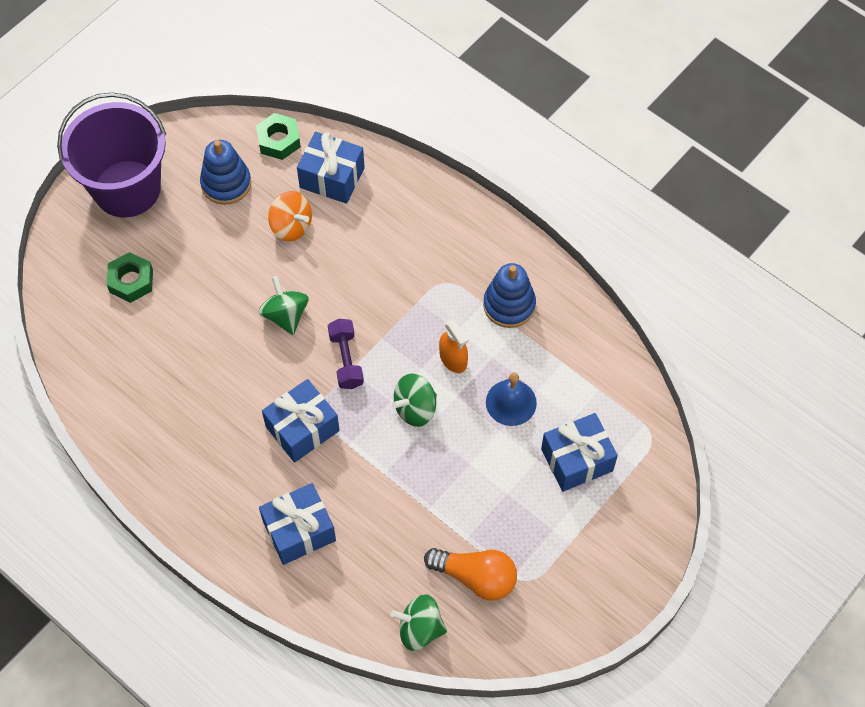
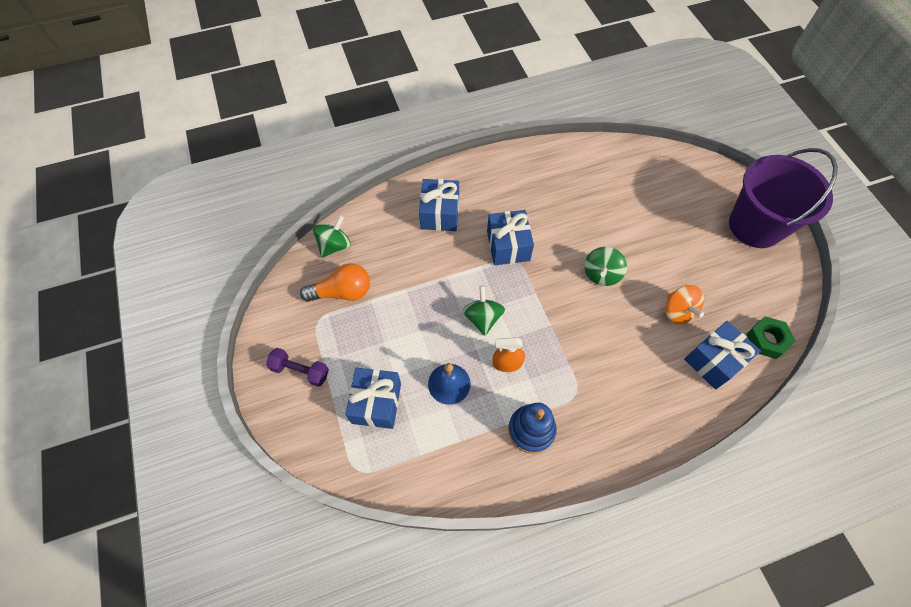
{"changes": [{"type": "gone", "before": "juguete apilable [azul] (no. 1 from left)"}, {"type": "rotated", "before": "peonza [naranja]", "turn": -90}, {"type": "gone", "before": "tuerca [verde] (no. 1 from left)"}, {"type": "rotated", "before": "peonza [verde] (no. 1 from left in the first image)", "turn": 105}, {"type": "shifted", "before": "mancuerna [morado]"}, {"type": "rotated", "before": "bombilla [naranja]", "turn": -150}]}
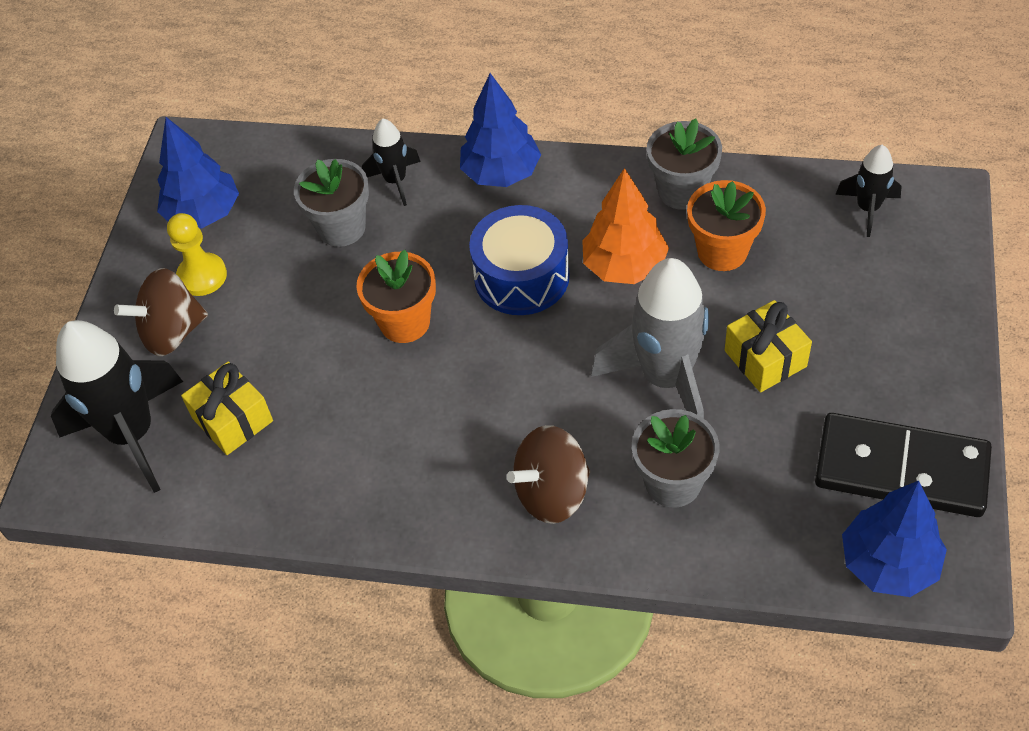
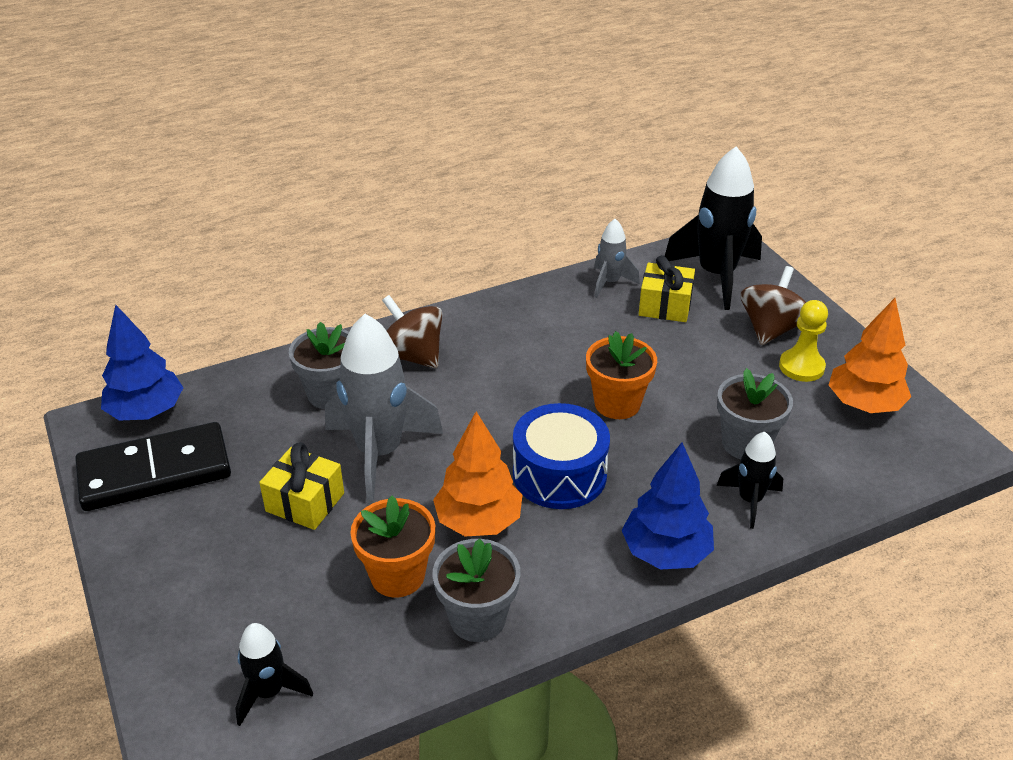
{"changes": [{"type": "repainted", "before": "árbol [azul] (no. 1 from left)", "after": "árbol [naranja] (no. 2 from left)"}, {"type": "rotated", "before": "peonza [marrón] (no. 2 from left in the first image)", "turn": -75}, {"type": "new", "after": "cohete [gris] (no. 2 from left)"}]}
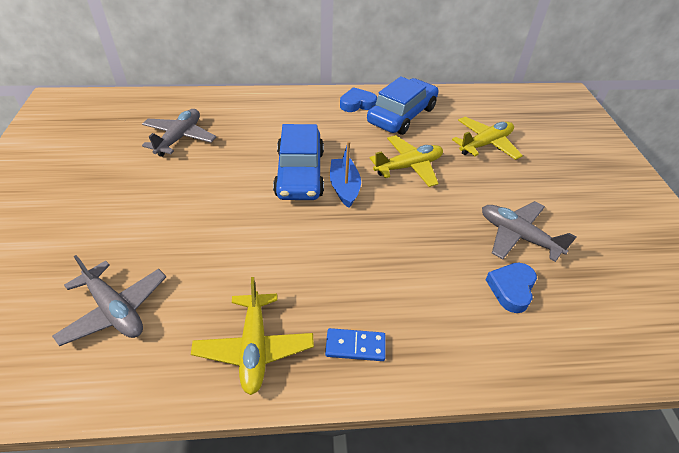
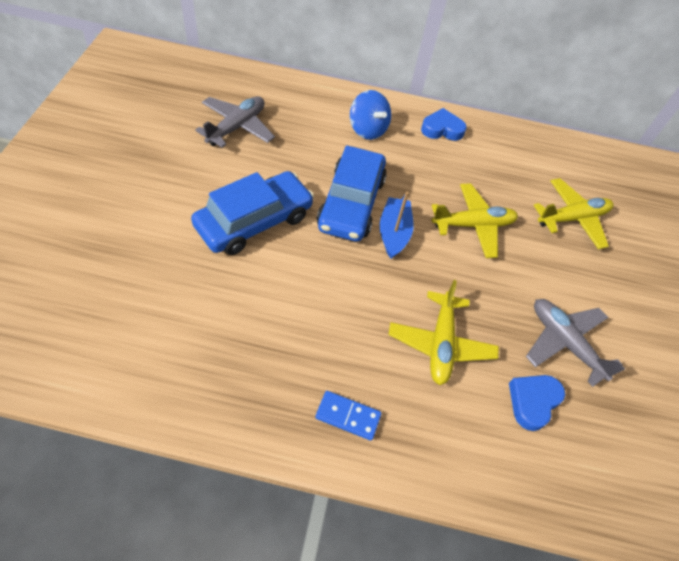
{"changes": [{"type": "shifted", "before": "coche [azul] (no. 2 from left in the first image)", "after": "coche [azul] (no. 1 from left)"}, {"type": "gone", "before": "avión [gris] (no. 1 from left)"}, {"type": "shifted", "before": "avión [amarillo] (no. 1 from left)"}, {"type": "new", "after": "peonza [azul]"}]}
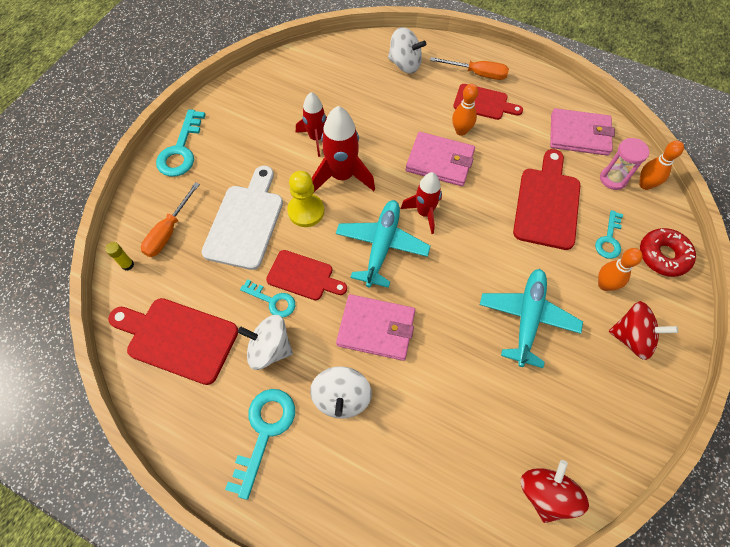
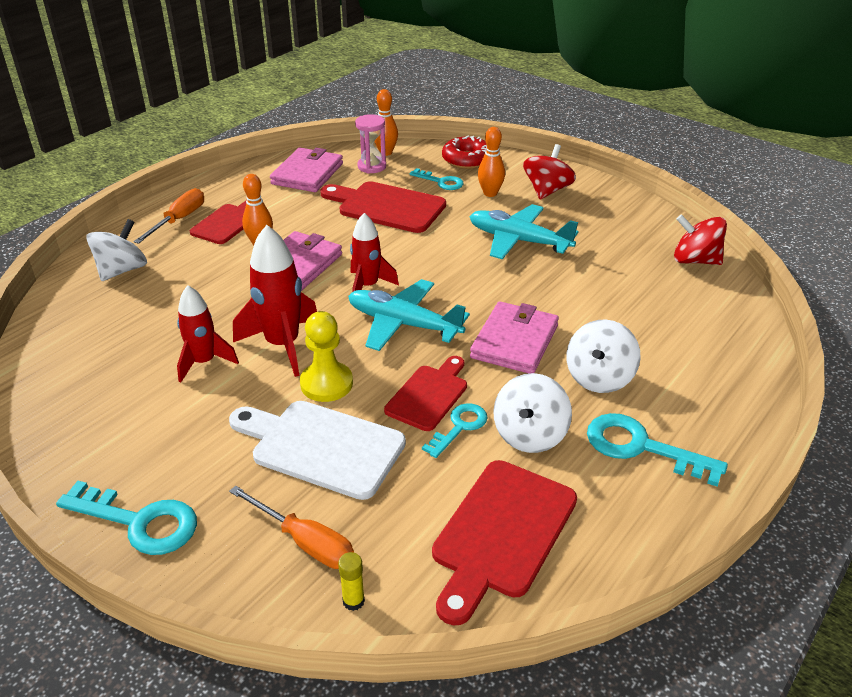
{"changes": [{"type": "rotated", "before": "peonza [blanco] (no. 2 from left in the first image)", "turn": 105}]}
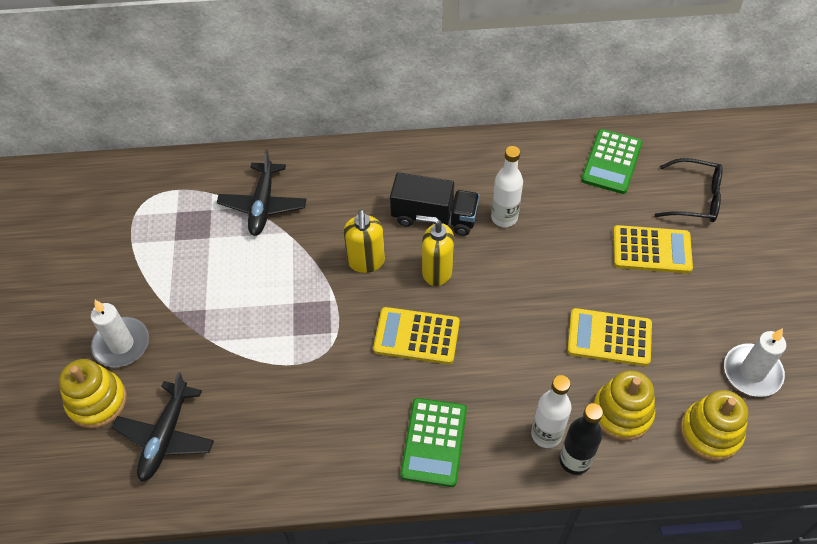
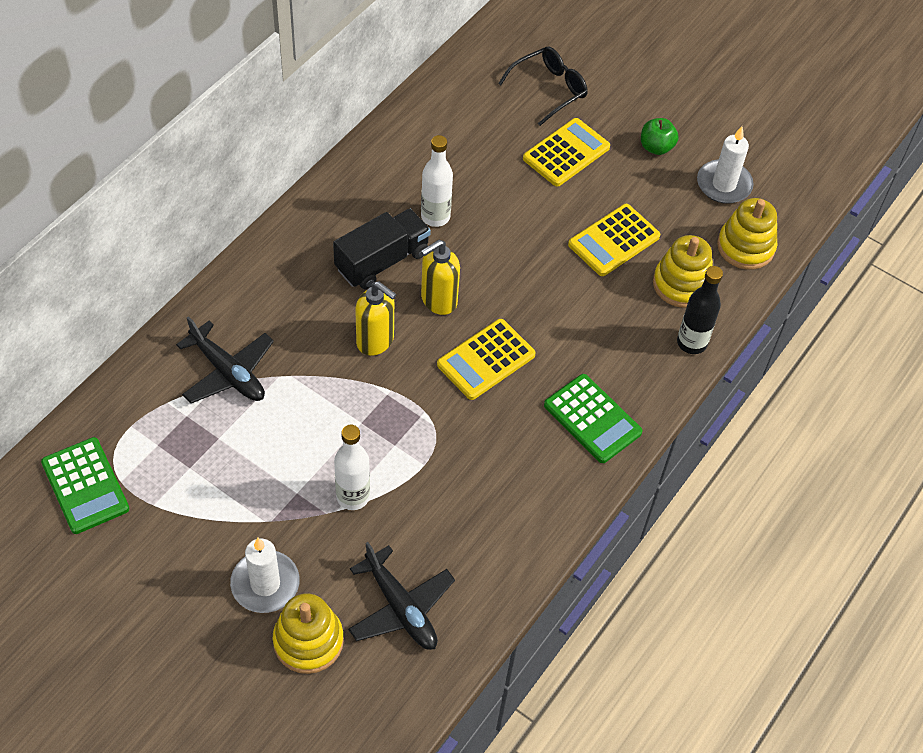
{"changes": [{"type": "shifted", "before": "calculadora [verde] (no. 2 from left in the first image)", "after": "calculadora [verde] (no. 1 from left)"}, {"type": "shifted", "before": "botella [blanco] (no. 2 from left in the first image)", "after": "botella [blanco] (no. 1 from left)"}, {"type": "new", "after": "manzana [verde]"}]}
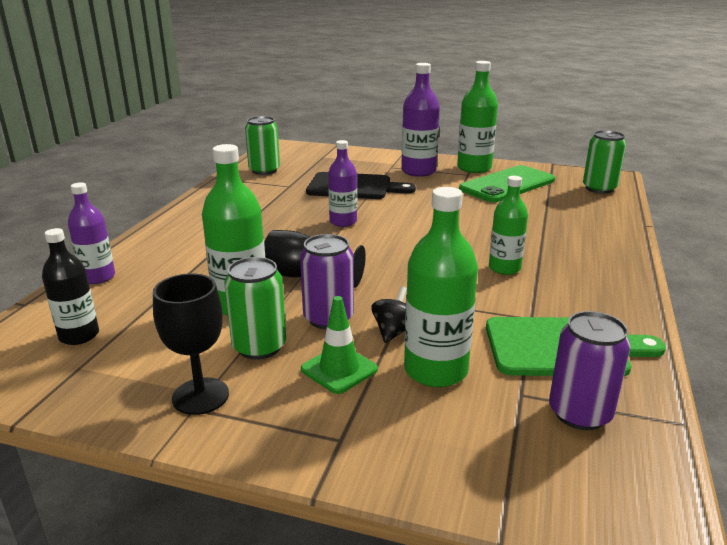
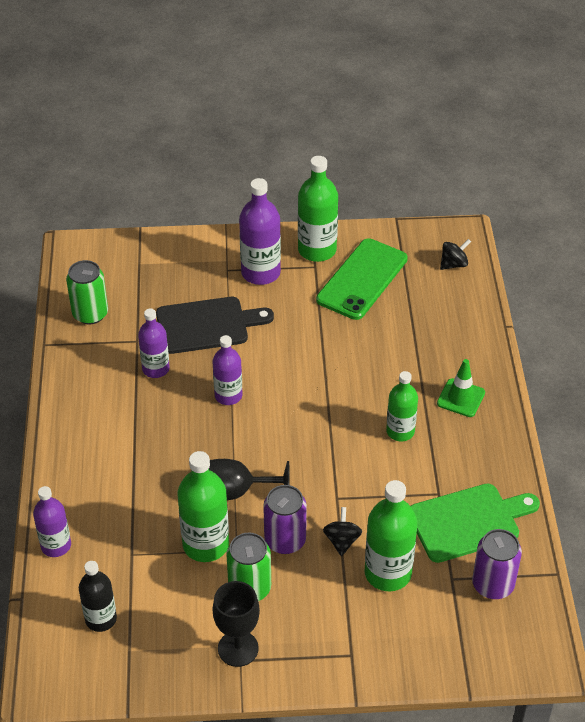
{"changes": [{"type": "swapped", "before": "lata [verde] (no. 3 from left)", "after": "peonza [negro] (no. 2 from left)"}, {"type": "shifted", "before": "cono de tráfico [verde]"}, {"type": "new", "after": "botella [morado] (no. 2 from left)"}]}
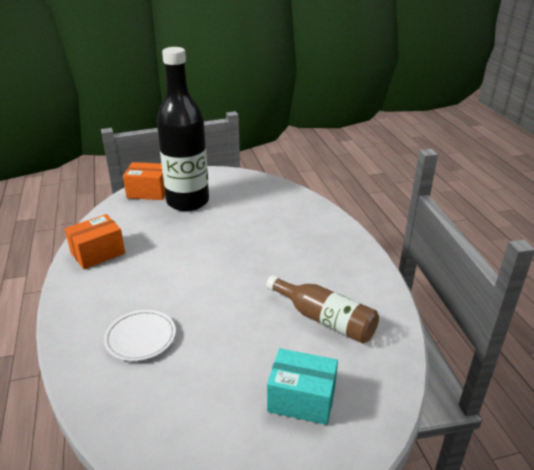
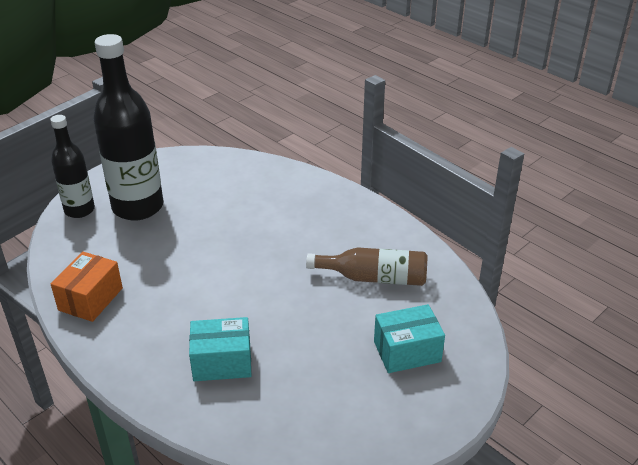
{"changes": [{"type": "swapped", "before": "caja [naranja] (no. 2 from left)", "after": "botella [negro] (no. 1 from left)"}, {"type": "swapped", "before": "plato [blanco]", "after": "caja [turquesa] (no. 1 from left)"}]}
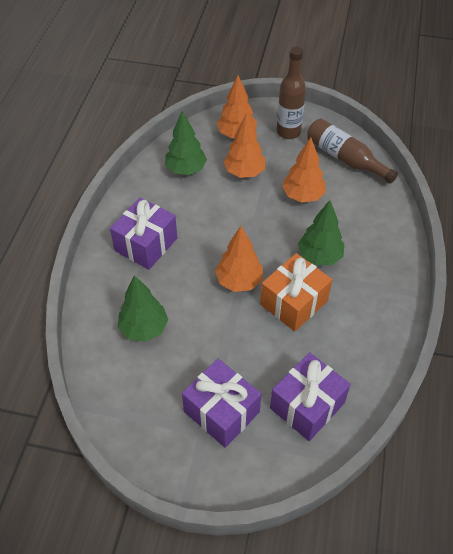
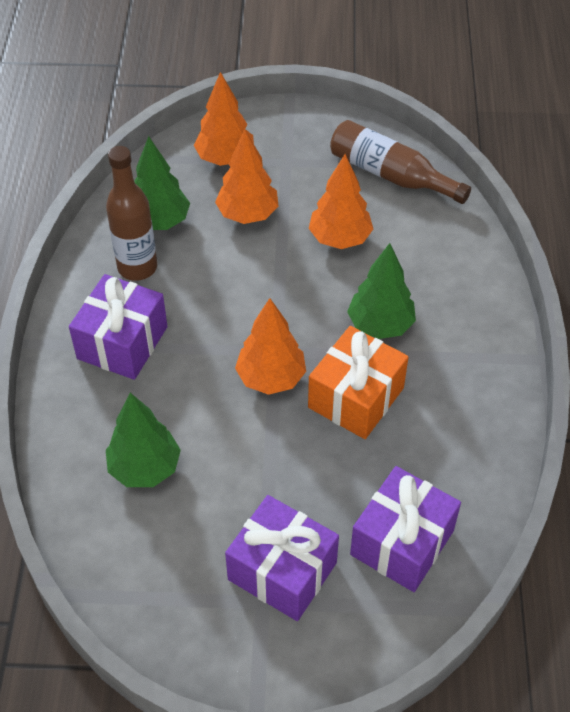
{"changes": [{"type": "shifted", "before": "botella [marrón] (no. 1 from left)"}]}
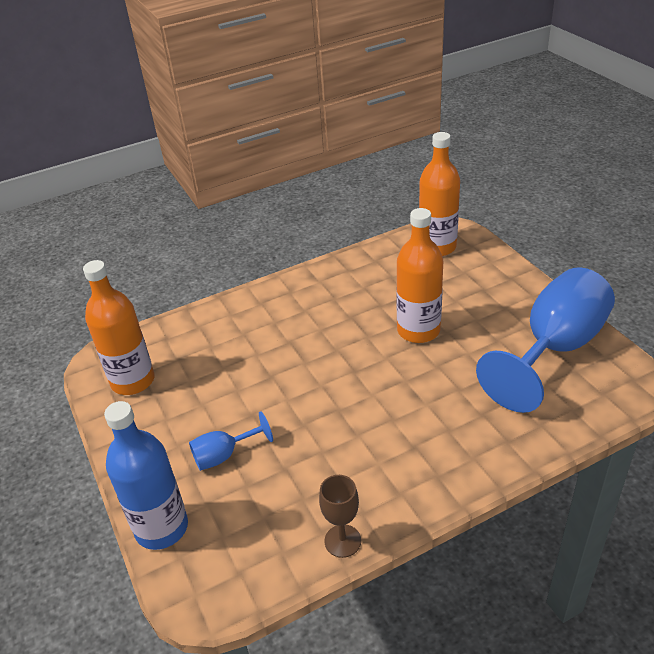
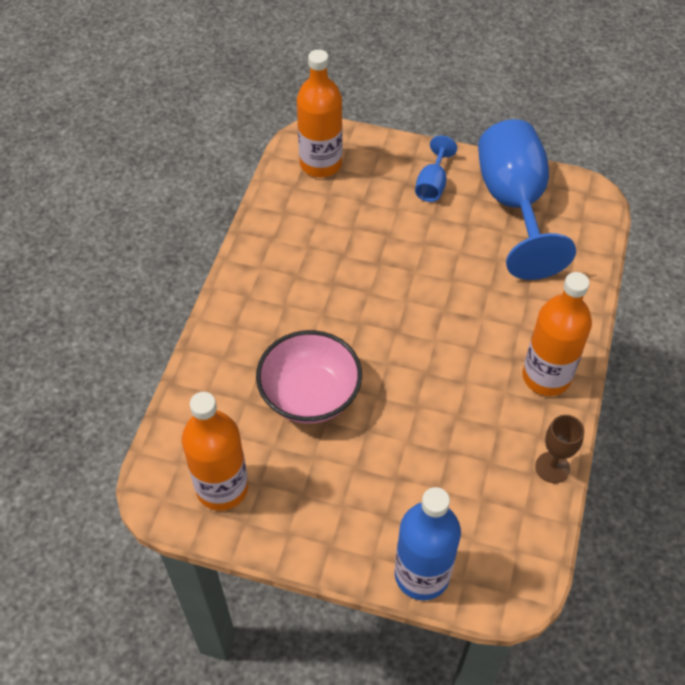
{"changes": [{"type": "shifted", "before": "botella [naranja] (no. 2 from left in the first image)", "after": "botella [naranja] (no. 3 from left)"}, {"type": "shifted", "before": "copa [azul] (no. 1 from left)"}, {"type": "new", "after": "cuenco [rosa]"}]}
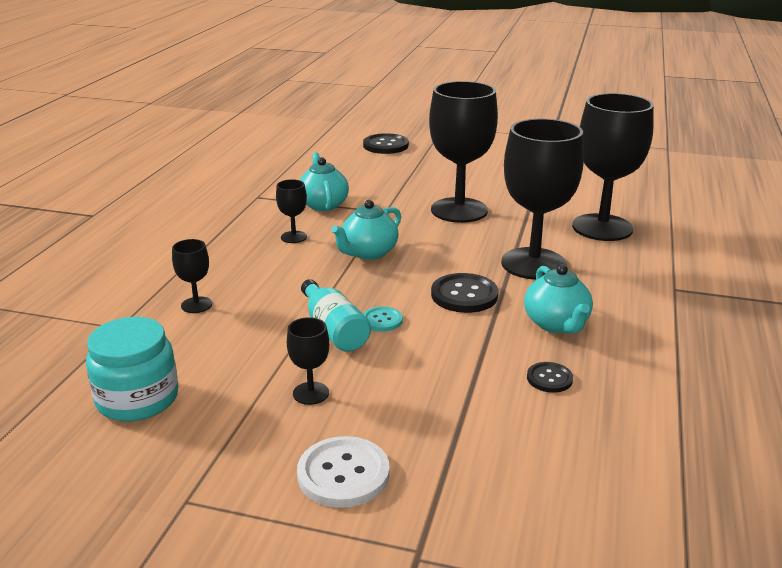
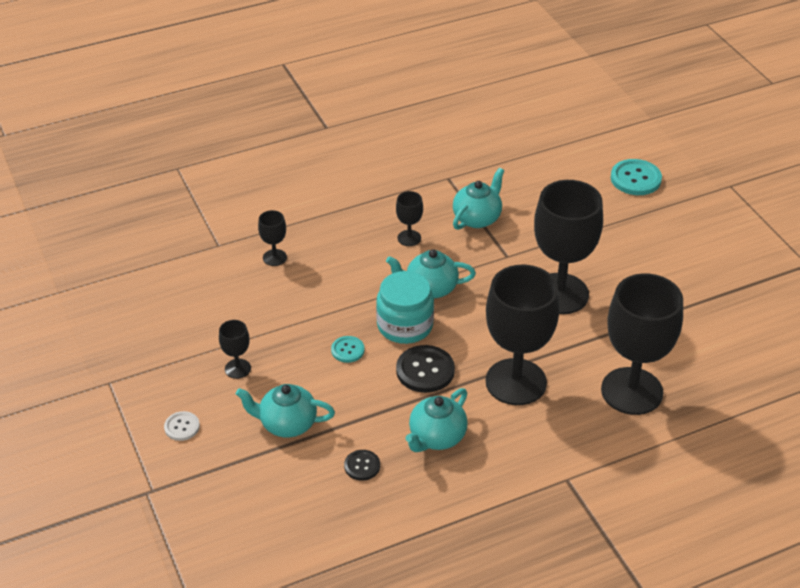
{"changes": [{"type": "repainted", "before": "botón [negro] (no. 1 from left)", "after": "botón [turquesa] (no. 2 from left)"}, {"type": "gone", "before": "botella [turquesa]"}, {"type": "shifted", "before": "tarro [turquesa]"}, {"type": "scaled", "before": "botón [blanco]", "scale": 0.58}, {"type": "new", "after": "tetera [turquesa] (no. 1 from left)"}]}
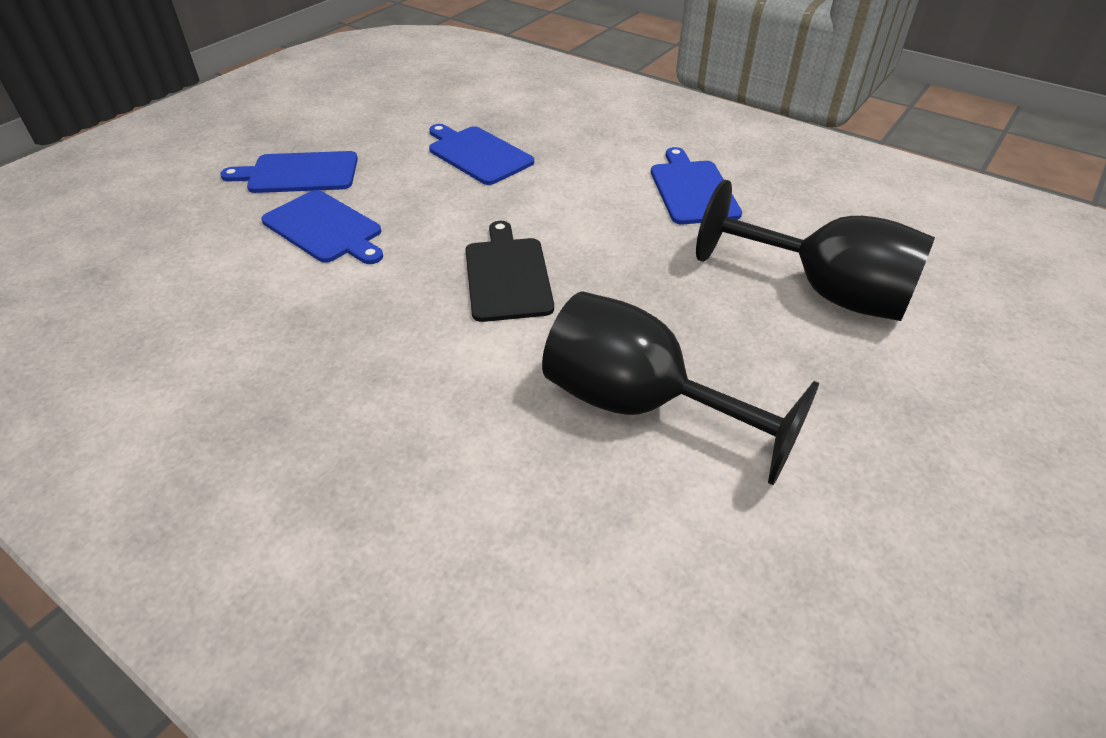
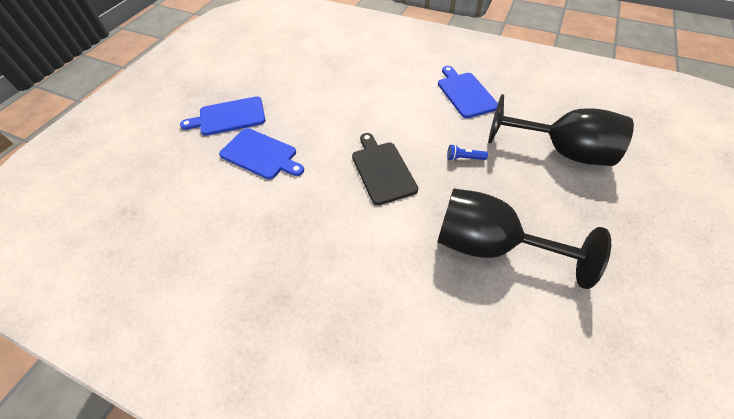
{"changes": [{"type": "gone", "before": "tabla de cortar [azul] (no. 3 from left)"}, {"type": "new", "after": "lámpara de mano [azul]"}]}
